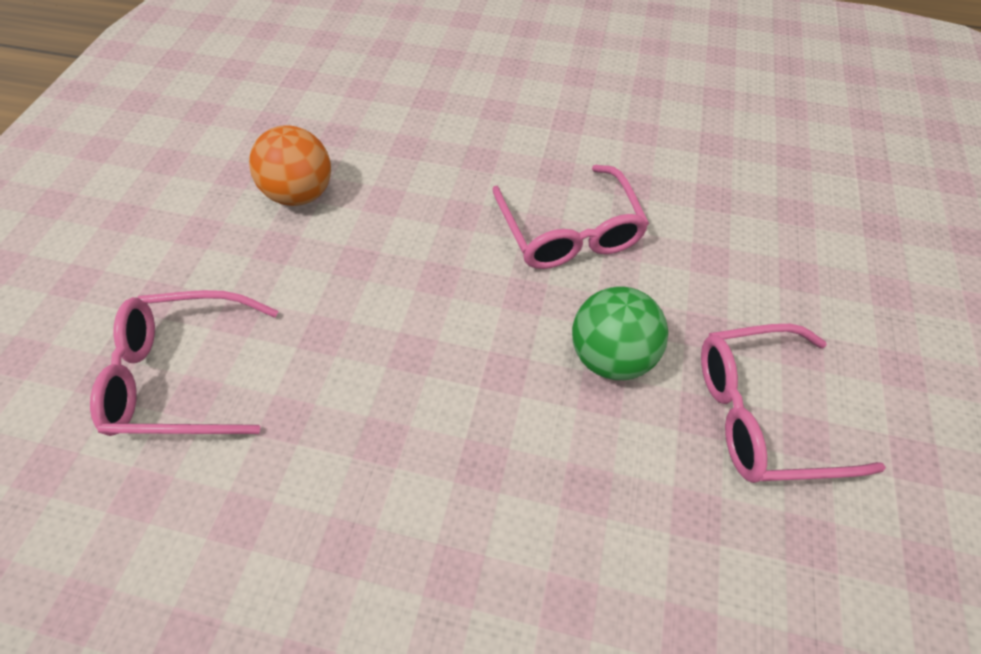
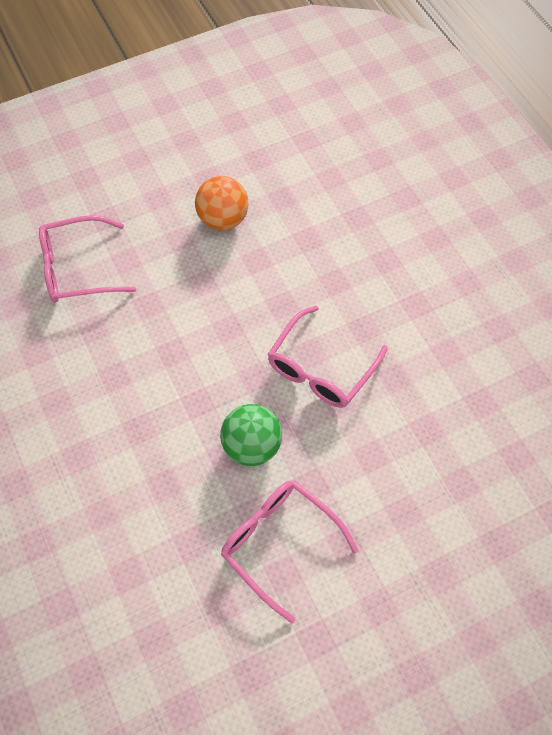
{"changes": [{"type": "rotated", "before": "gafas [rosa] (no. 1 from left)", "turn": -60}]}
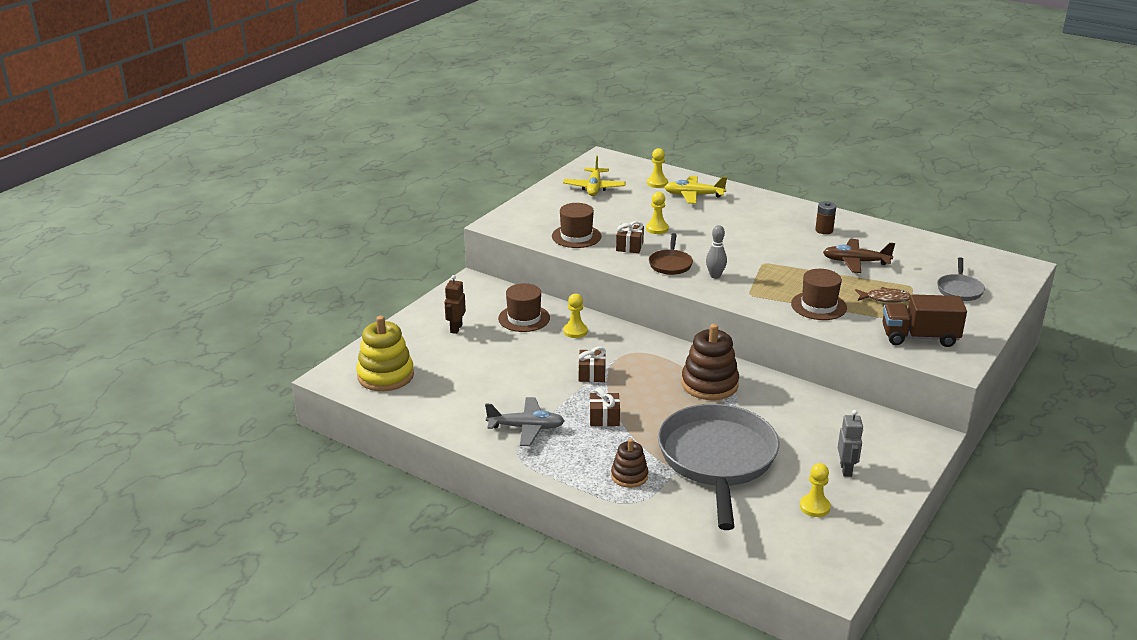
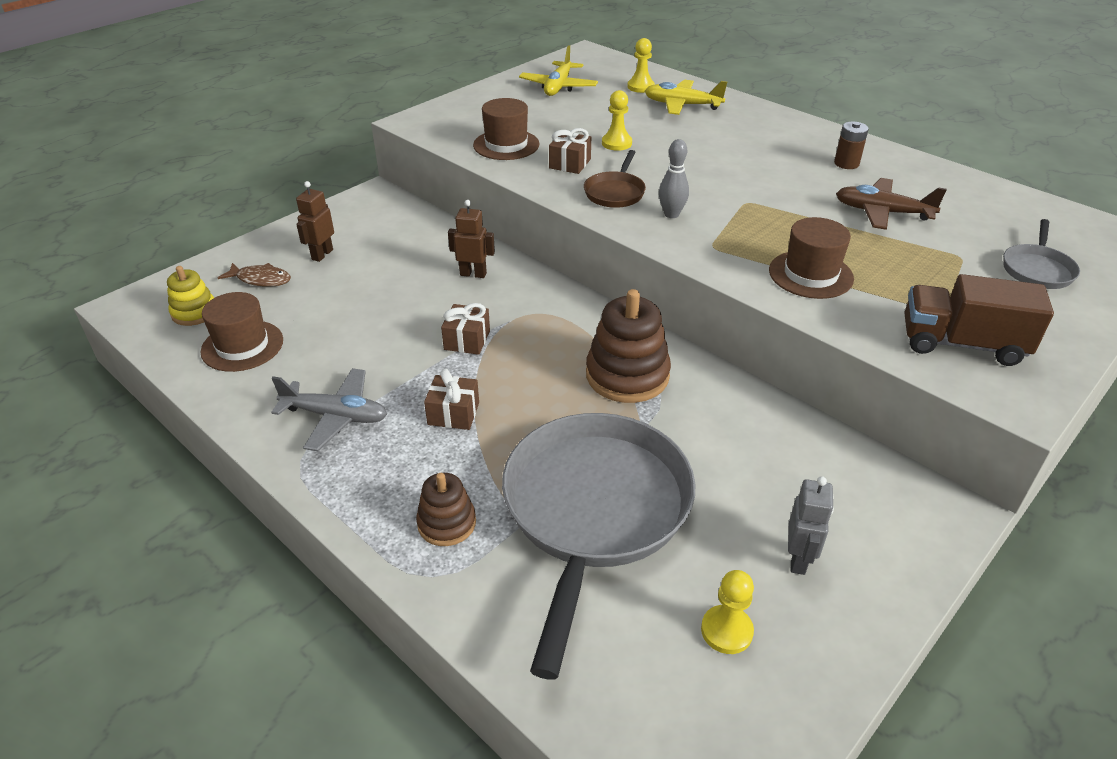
{"changes": [{"type": "shifted", "before": "sombrero [marrón] (no. 1 from left)"}, {"type": "shifted", "before": "pez [marrón]"}, {"type": "swapped", "before": "peón [amarillo] (no. 1 from left)", "after": "robot [marrón] (no. 2 from left)"}, {"type": "scaled", "before": "juguete apilable [amarillo]", "scale": 0.58}]}
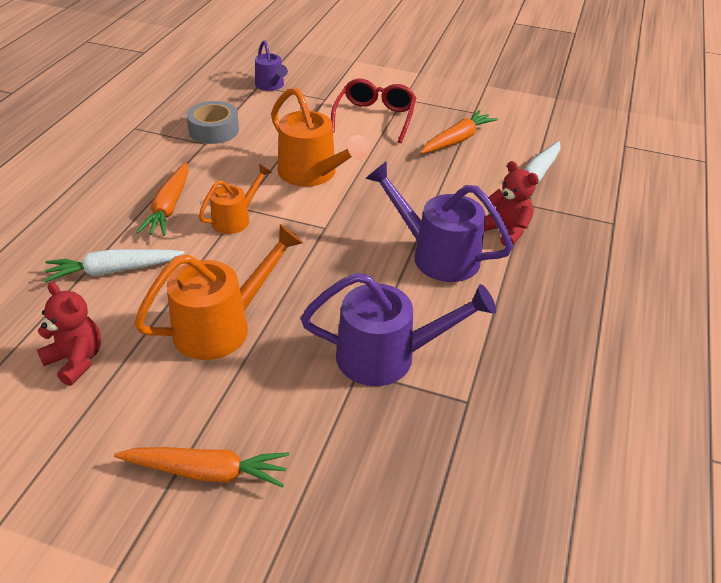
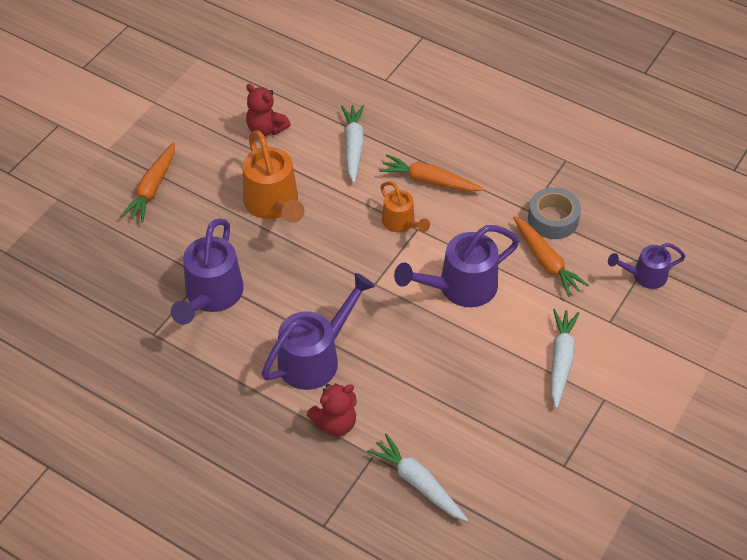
{"changes": [{"type": "swapped", "before": "gafas [rojo]", "after": "zanahoria [blanco] (no. 3 from left)"}, {"type": "repainted", "before": "regadera [naranja] (no. 3 from left)", "after": "regadera [morado] (no. 3 from left)"}, {"type": "shifted", "before": "zanahoria [naranja] (no. 3 from left)"}, {"type": "rotated", "before": "osito [rojo] (no. 1 from left)", "turn": 75}]}
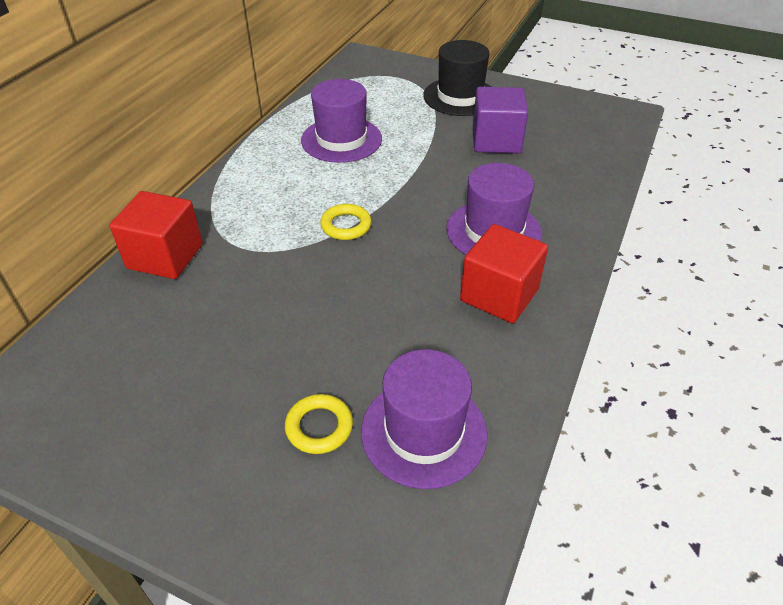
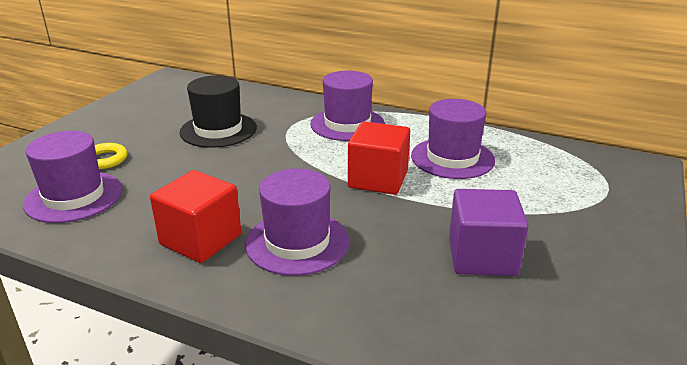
{"changes": [{"type": "shifted", "before": "sombrero [negro]"}, {"type": "shifted", "before": "cubo [rojo] (no. 1 from left in the first image)", "after": "cubo [rojo] (no. 2 from left)"}, {"type": "gone", "before": "anillo [amarillo] (no. 2 from left)"}, {"type": "new", "after": "sombrero [morado] (no. 3 from left)"}]}
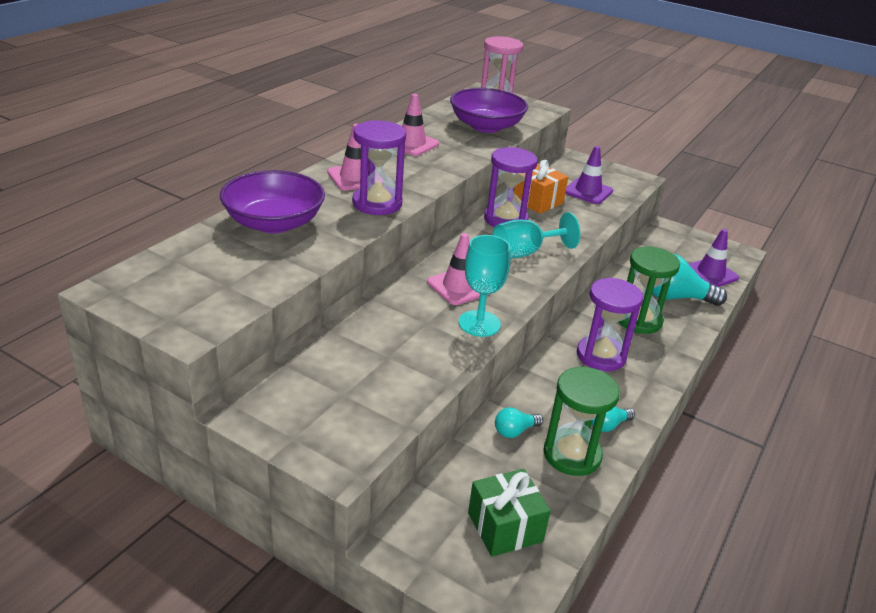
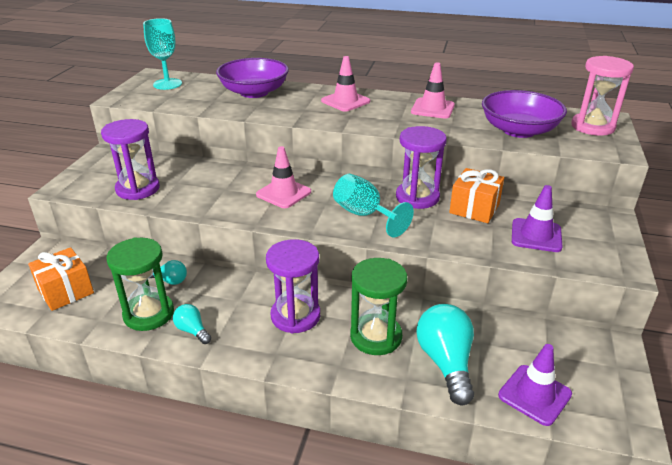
{"changes": [{"type": "shifted", "before": "reloj de arena [morado] (no. 1 from left)"}, {"type": "shifted", "before": "copa [turquesa] (no. 1 from left)"}, {"type": "rotated", "before": "bombilla [turquesa] (no. 1 from left)", "turn": 150}, {"type": "repainted", "before": "regalo [verde]", "after": "regalo [naranja] (no. 1 from left)"}]}
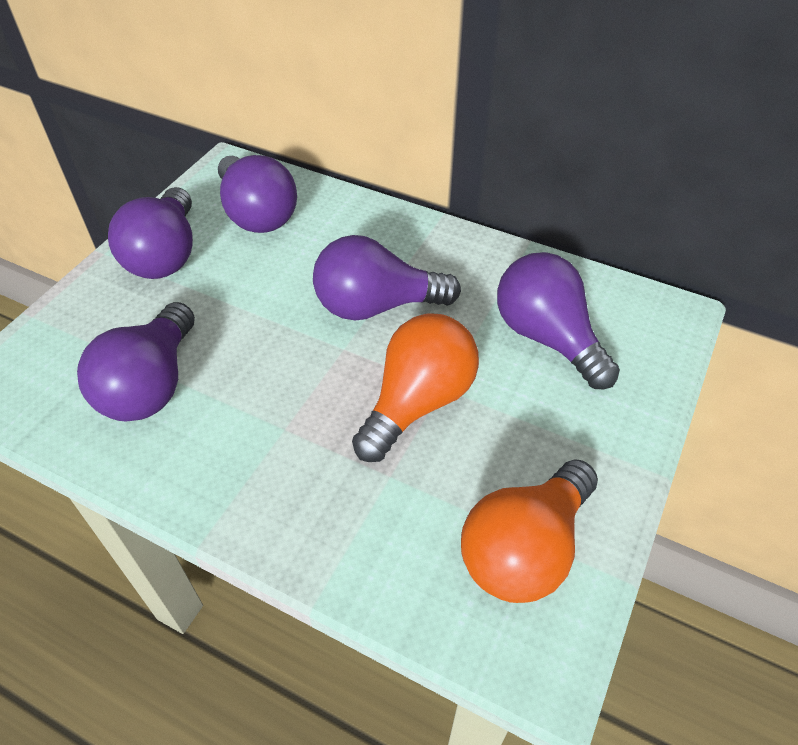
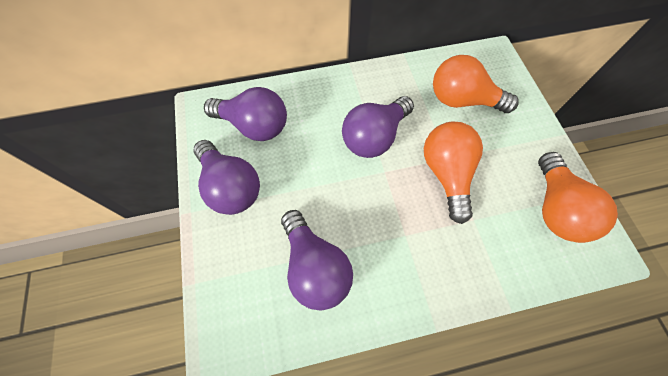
{"changes": [{"type": "repainted", "before": "bombilla [morado] (no. 5 from left)", "after": "bombilla [naranja] (no. 2 from left)"}]}
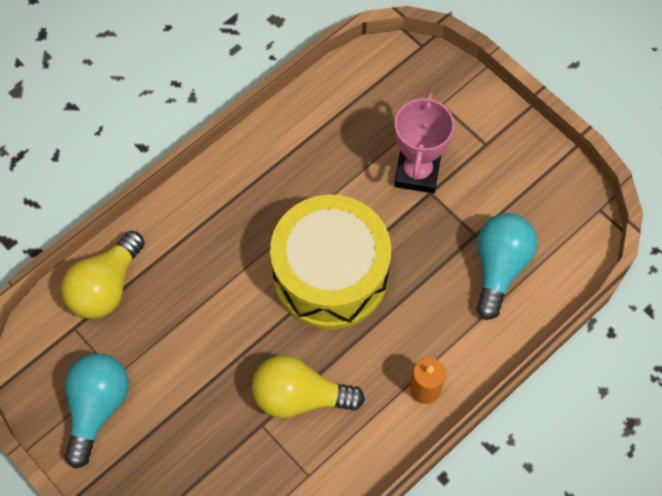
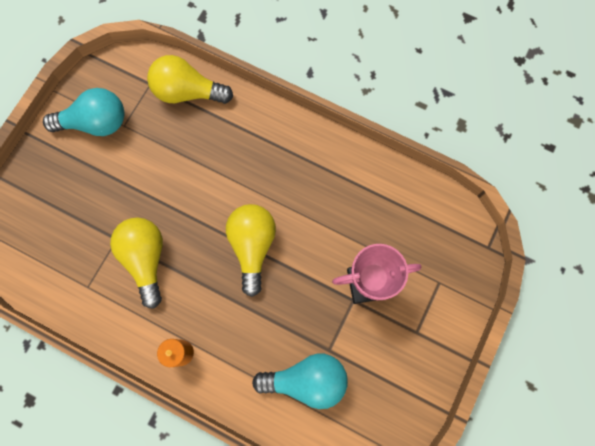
{"changes": [{"type": "swapped", "before": "tambor [amarillo]", "after": "bombilla [amarillo] (no. 3 from left)"}]}
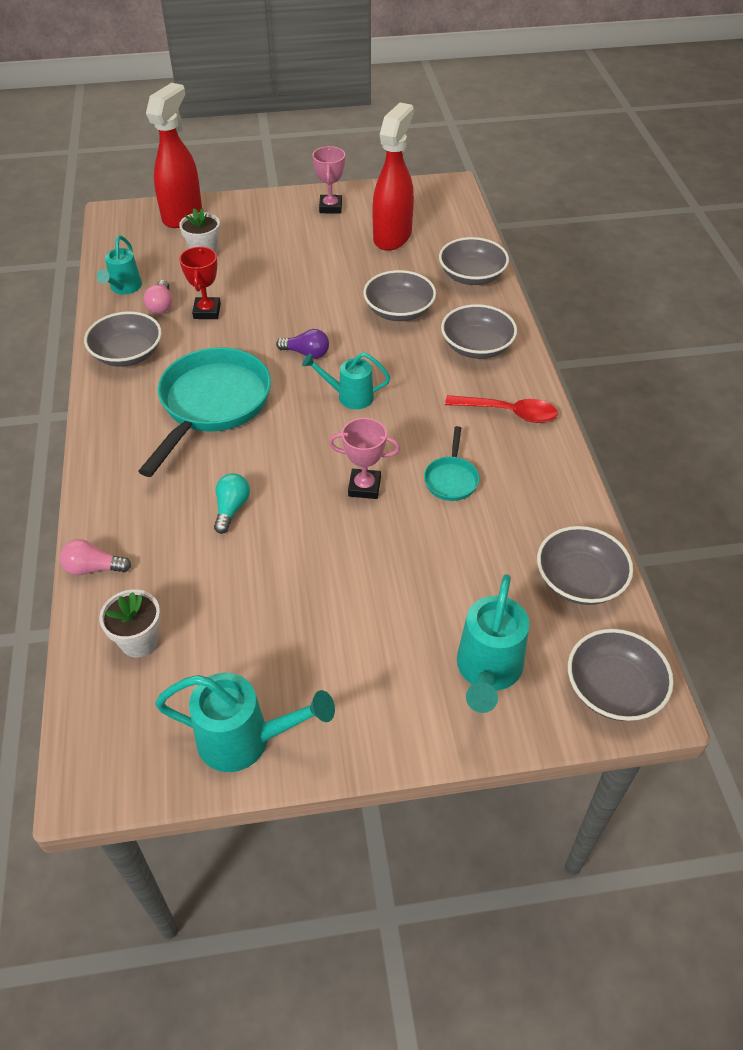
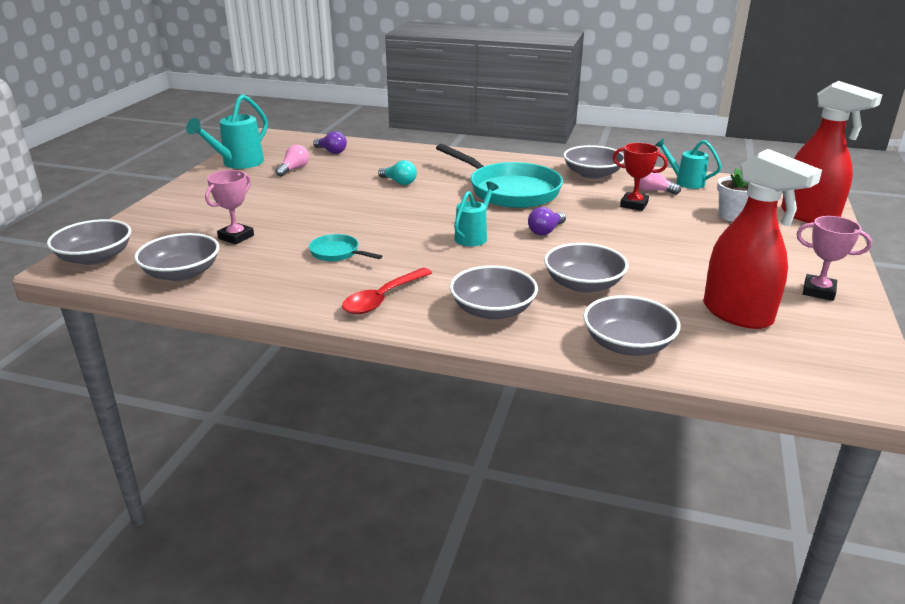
{"changes": [{"type": "shifted", "before": "trofeo [rosa] (no. 2 from left in the first image)", "after": "trofeo [rosa] (no. 1 from left)"}, {"type": "shifted", "before": "bombilla [rosa] (no. 1 from left)"}, {"type": "gone", "before": "regadera [turquesa] (no. 4 from left)"}, {"type": "swapped", "before": "maceta [blanco] (no. 1 from left)", "after": "bombilla [morado] (no. 1 from left)"}]}
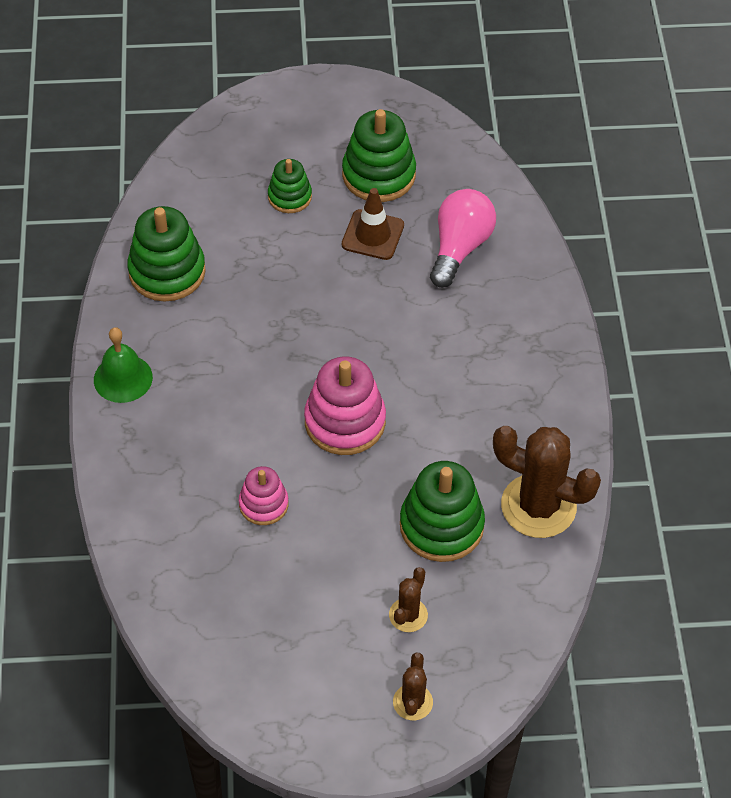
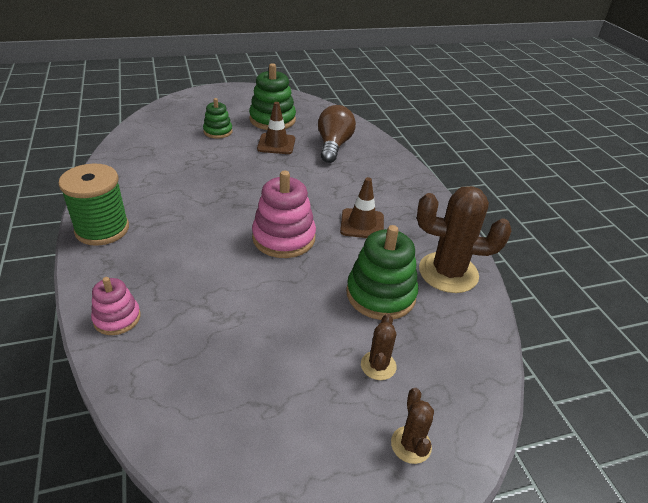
{"changes": [{"type": "repainted", "before": "bombilla [rosa]", "after": "bombilla [marrón]"}, {"type": "gone", "before": "juguete apilable [verde] (no. 1 from left)"}, {"type": "swapped", "before": "campana [verde]", "after": "carrete [verde]"}, {"type": "shifted", "before": "juguete apilable [rosa] (no. 1 from left)"}, {"type": "new", "after": "cono de tráfico [marrón] (no. 2 from left)"}]}
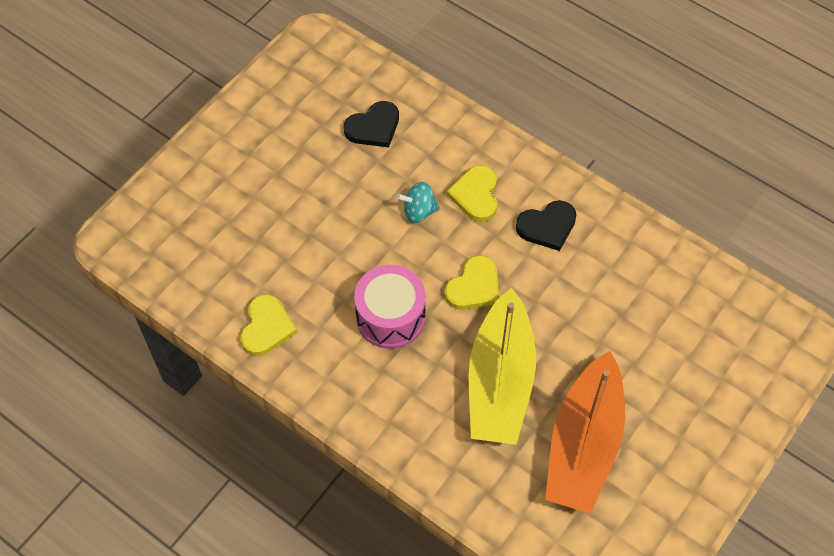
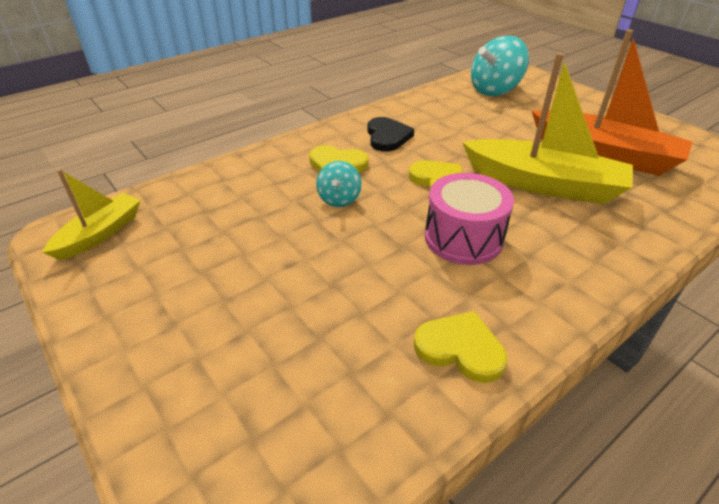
{"changes": [{"type": "gone", "before": "corazón [negro] (no. 1 from left)"}, {"type": "new", "after": "peonza [turquesa] (no. 2 from left)"}, {"type": "new", "after": "barco [amarillo] (no. 1 from left)"}]}
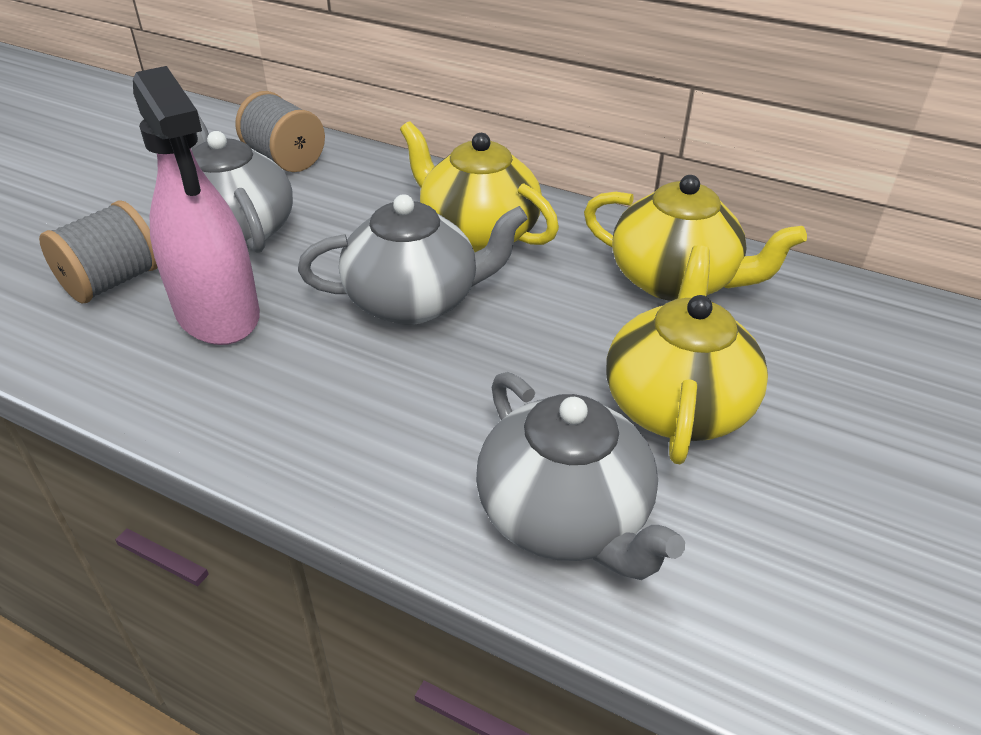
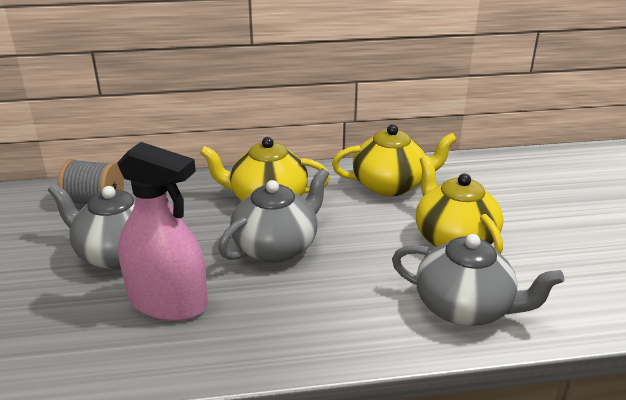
{"changes": [{"type": "gone", "before": "carrete [gris] (no. 1 from left)"}]}
